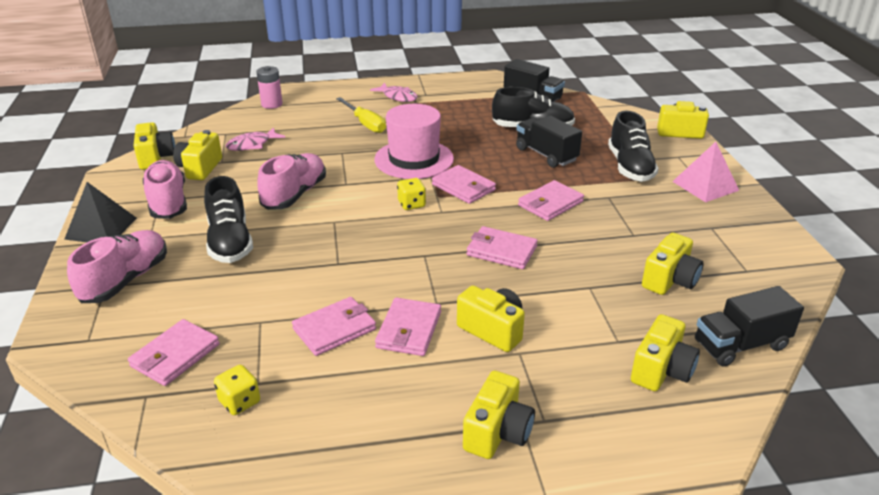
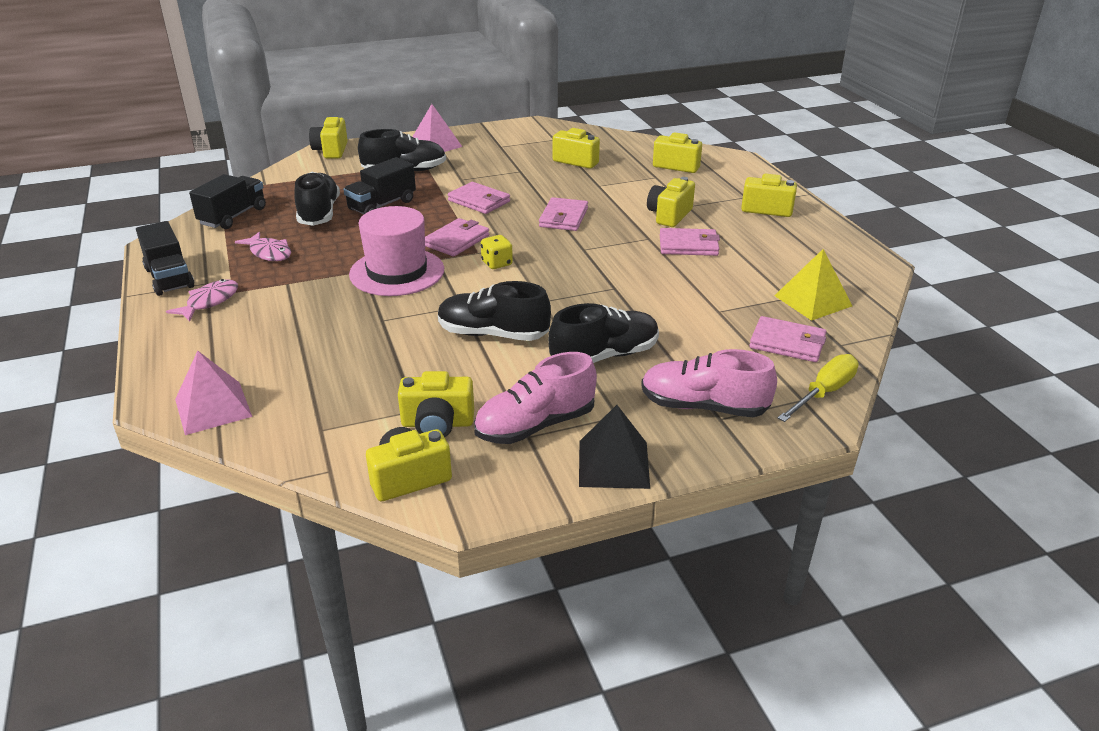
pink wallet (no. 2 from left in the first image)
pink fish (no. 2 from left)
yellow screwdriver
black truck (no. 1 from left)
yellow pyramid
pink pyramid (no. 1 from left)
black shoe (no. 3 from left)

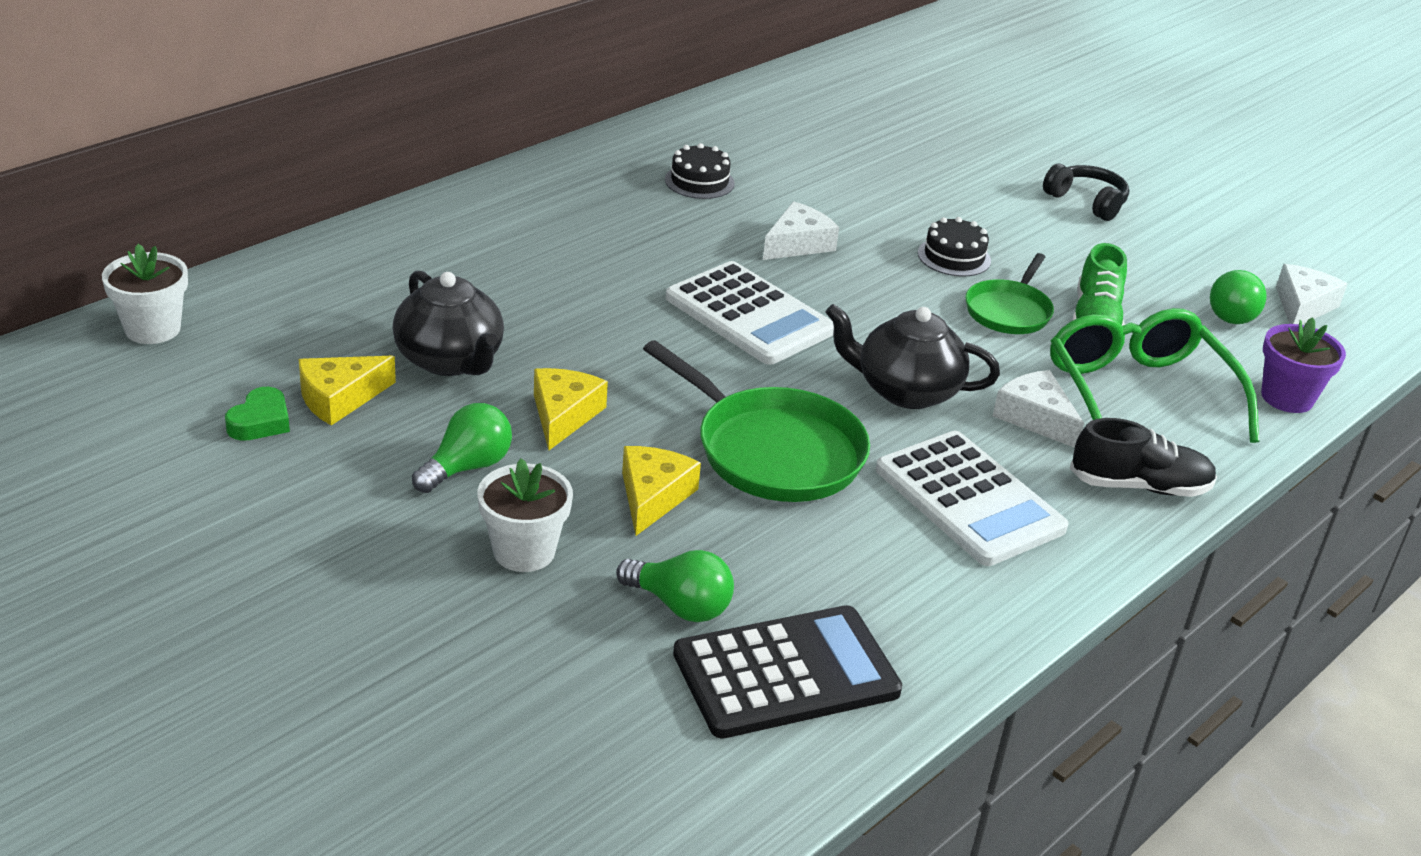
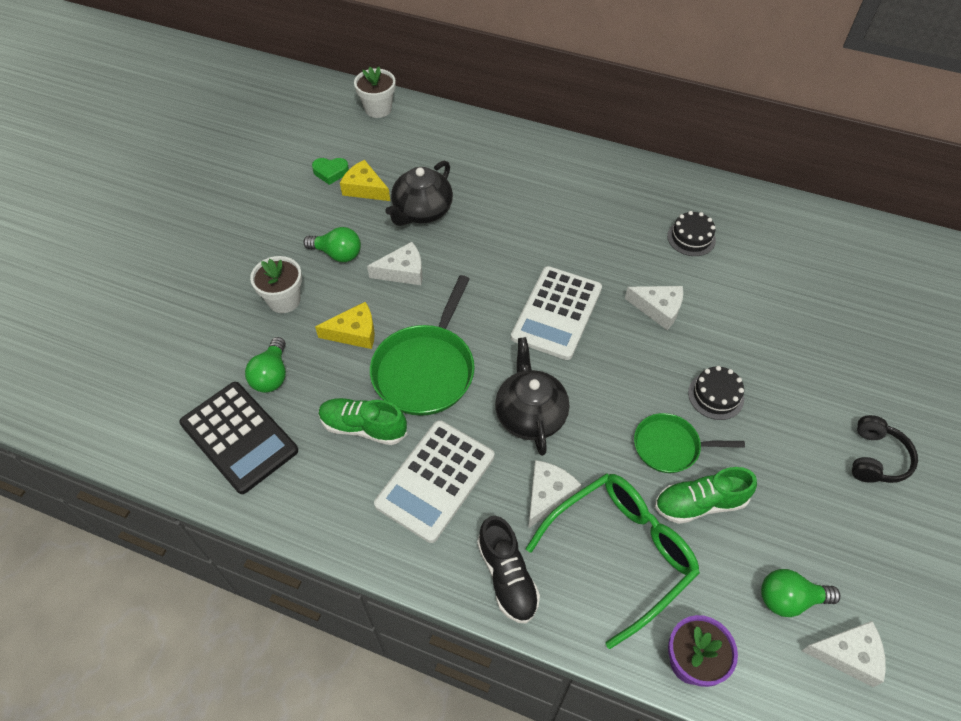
green shoe (no. 1 from left)
white cheese (no. 1 from left)

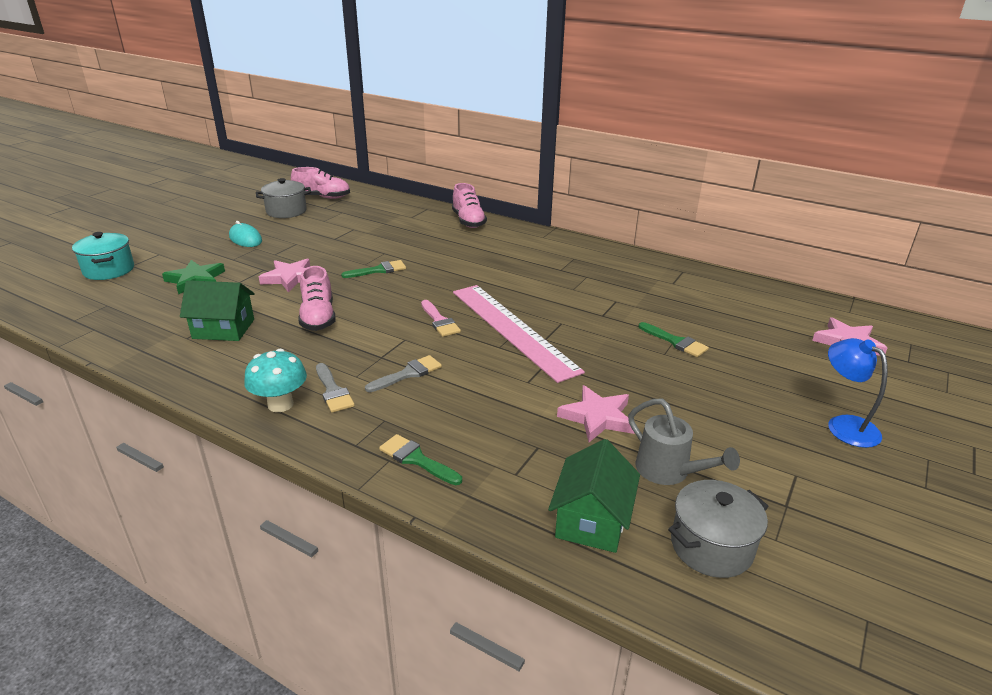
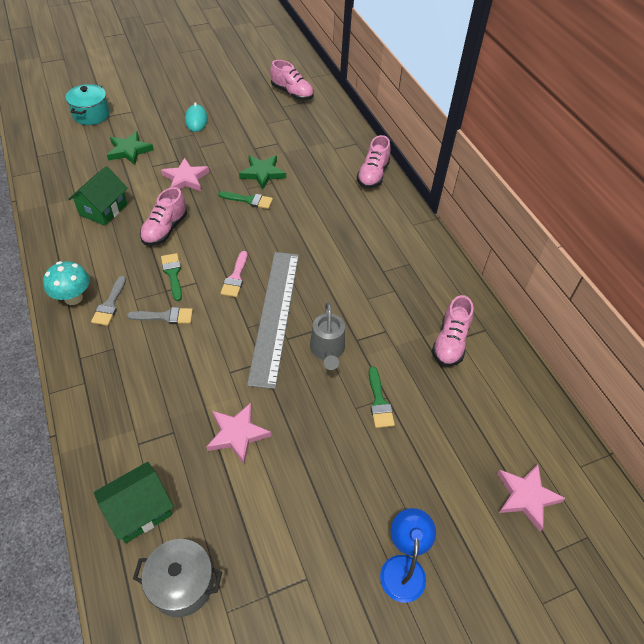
grey pot (no. 1 from left in the first image)
green star (no. 2 from left)
pink shoe (no. 4 from left)
green brush (no. 1 from left)
grey watering can
grey ruler
green house (no. 1 from left)

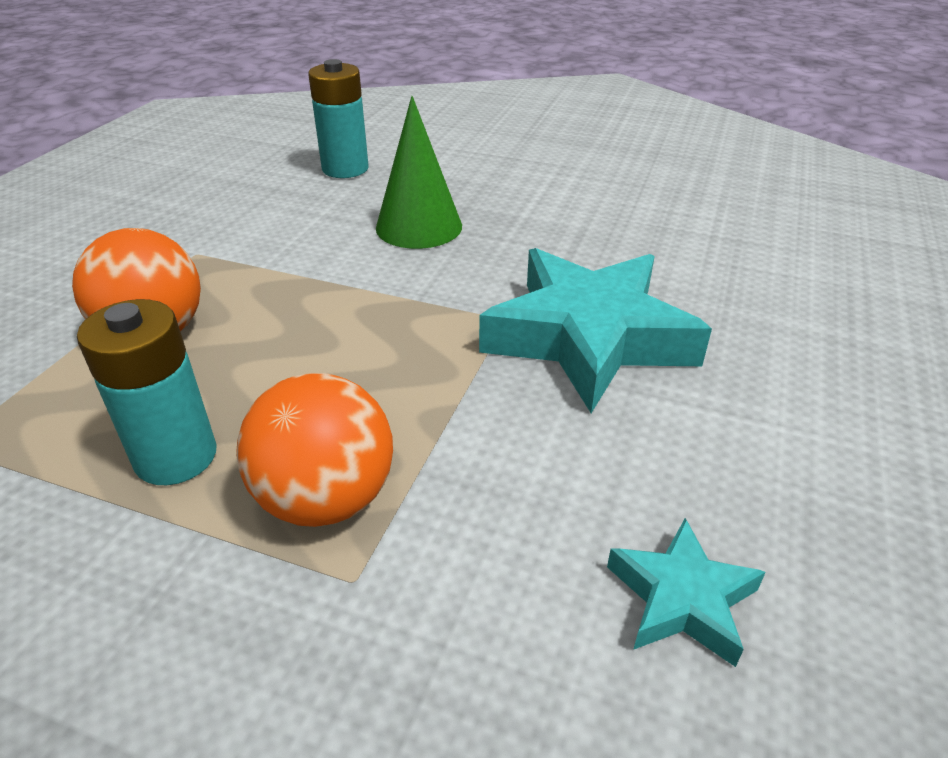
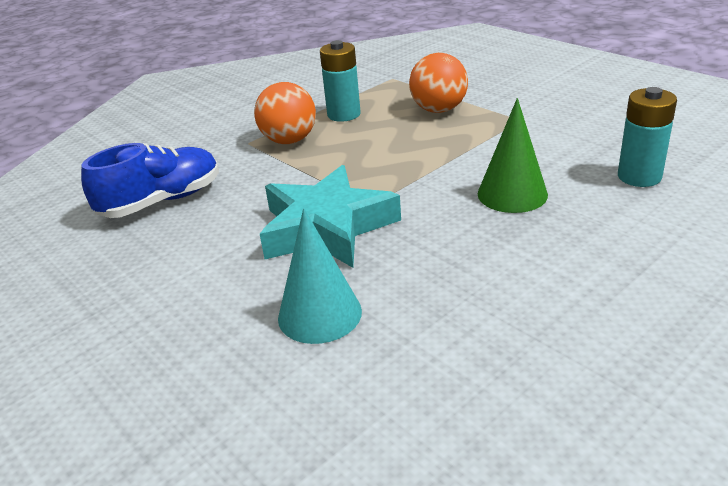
turquoise cone
blue shoe

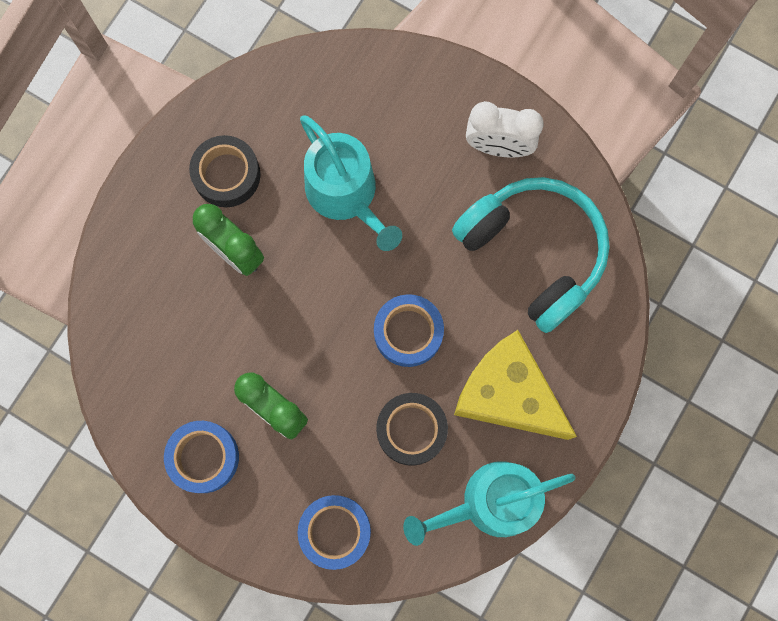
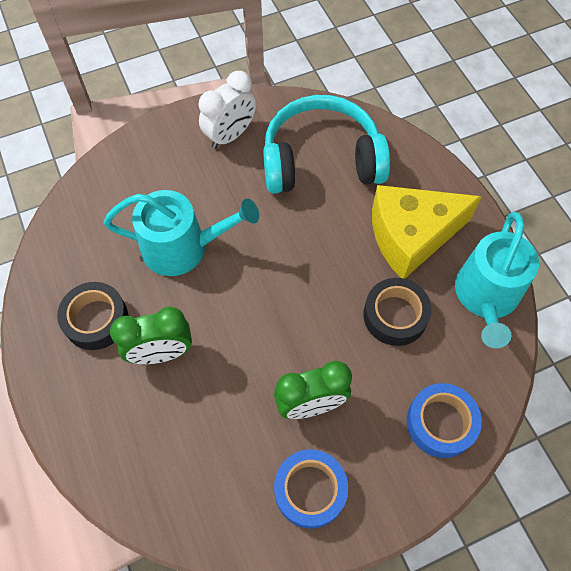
blue tape (no. 3 from left in the first image)

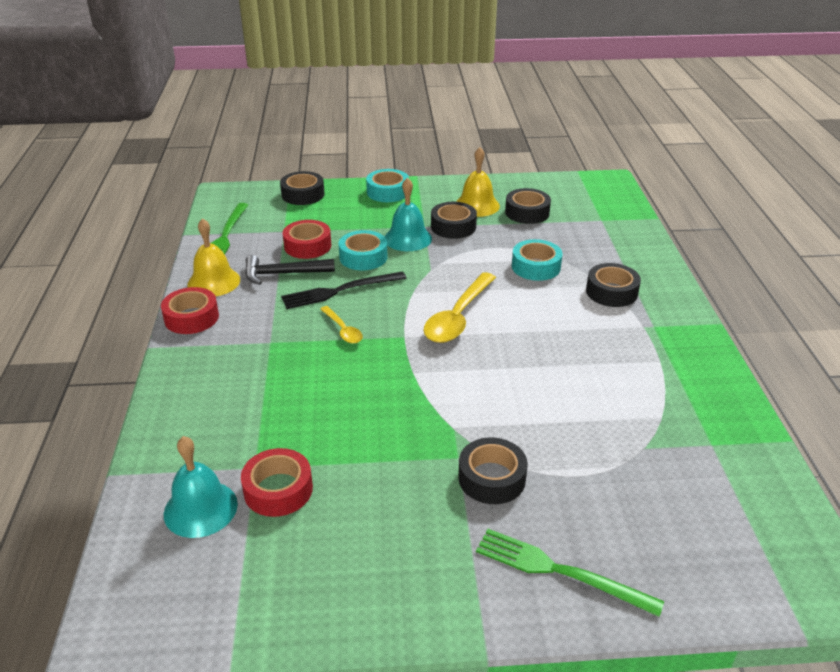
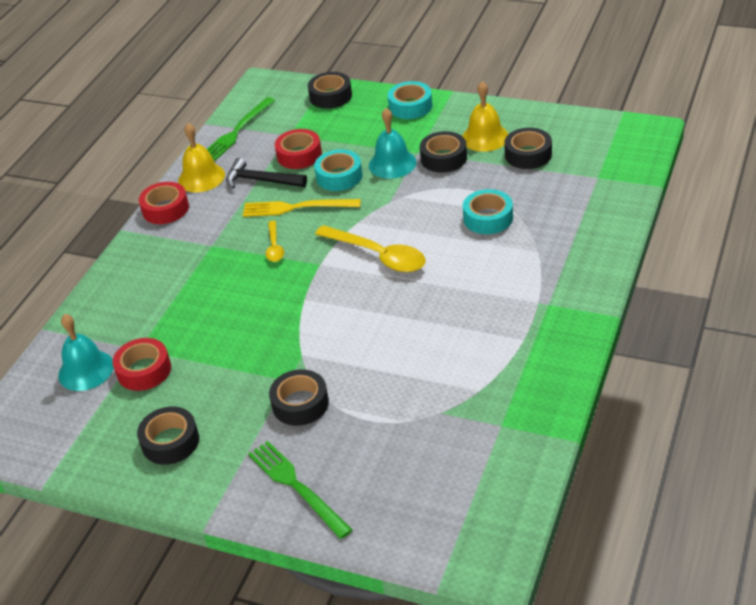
black tape (no. 1 from left)
yellow fork
yellow spoon (no. 2 from left)

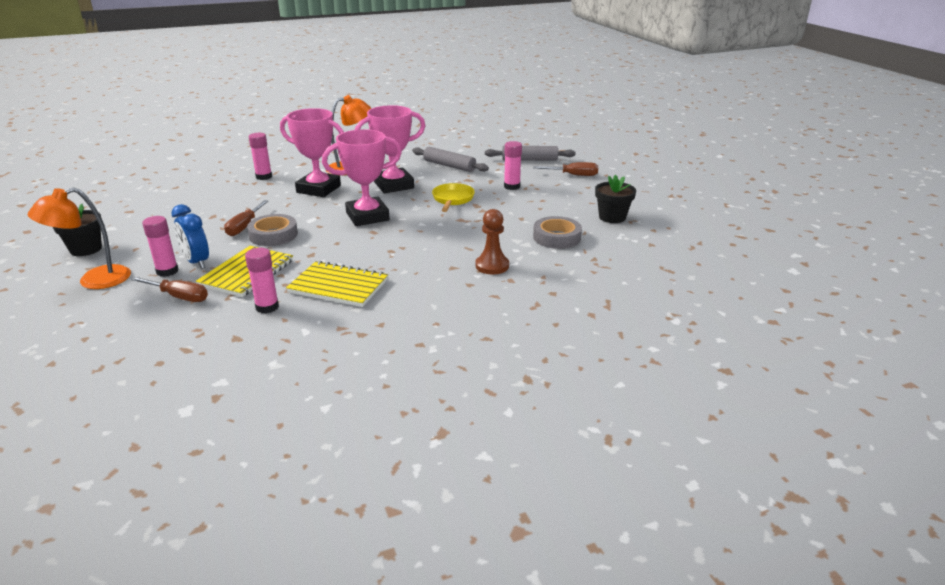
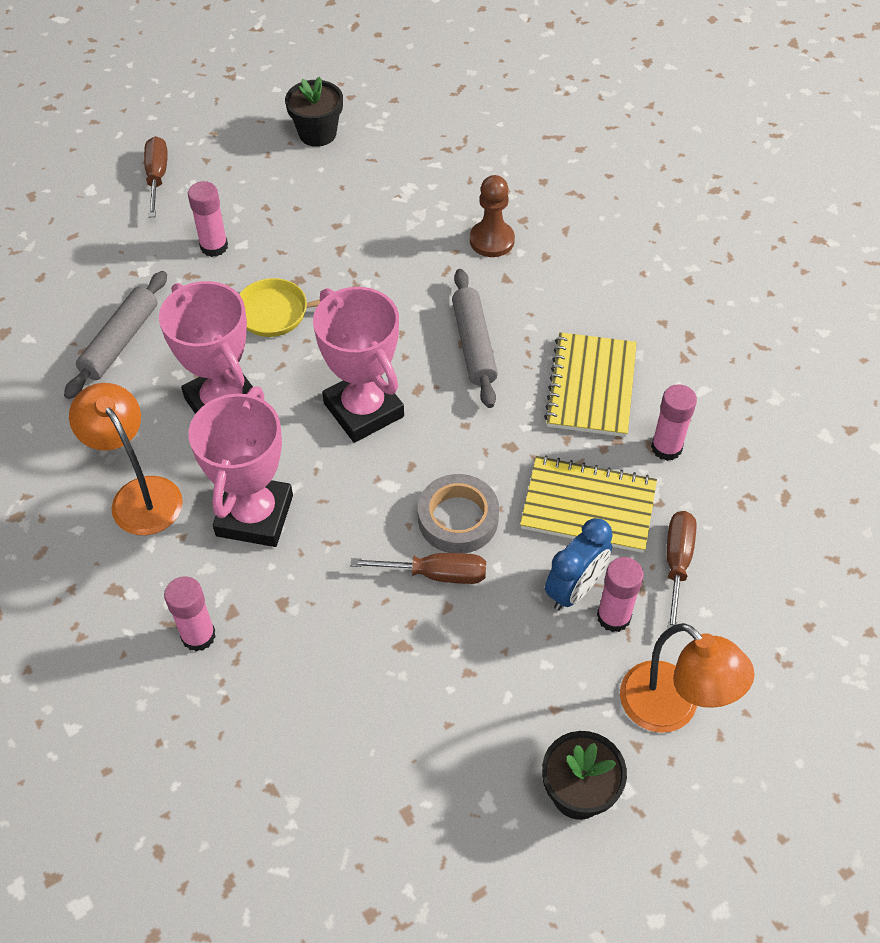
grey tape (no. 2 from left in the first image)
grey rolling pin (no. 2 from left)

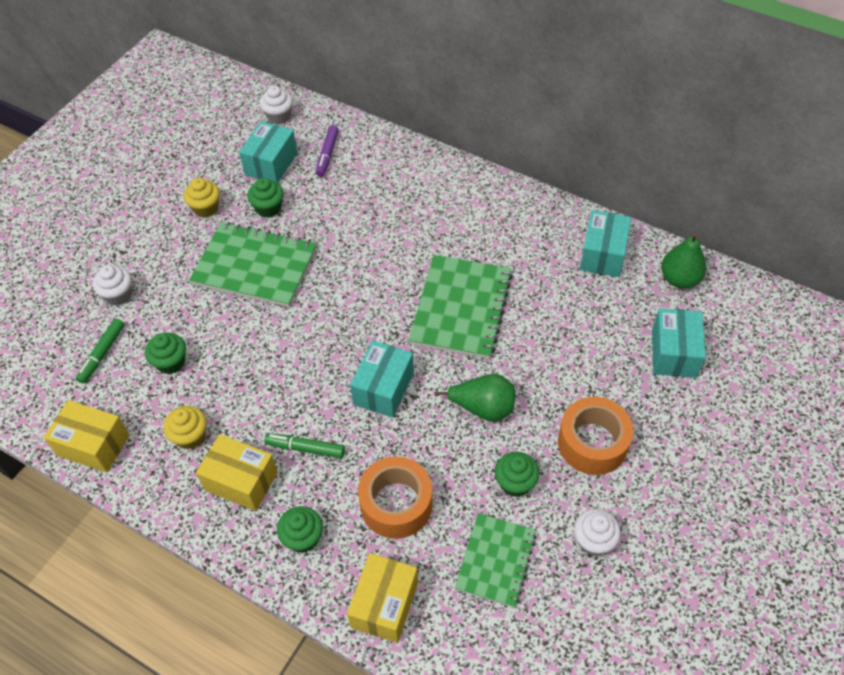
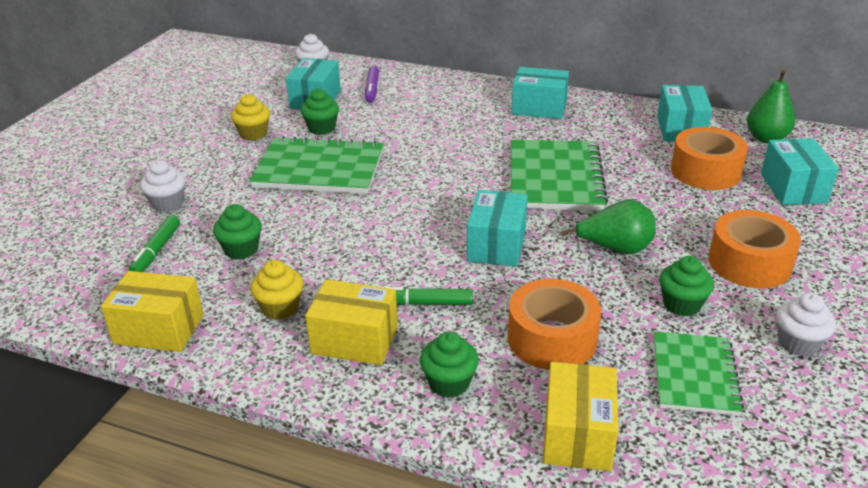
turquoise box (no. 3 from left)
orange tape (no. 2 from left)

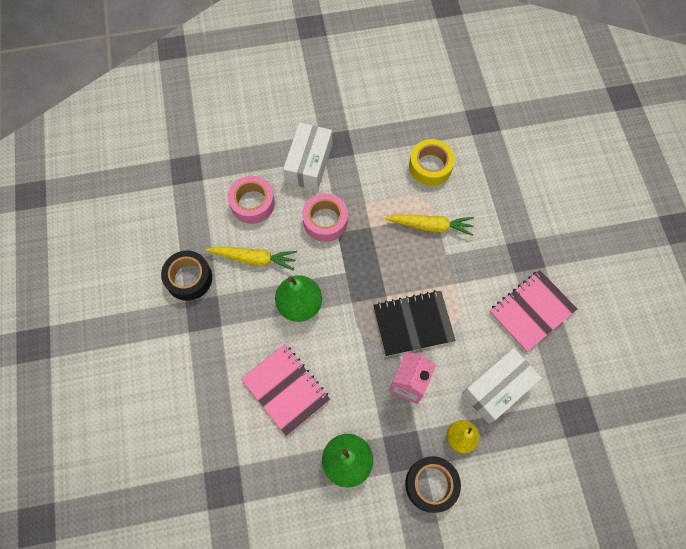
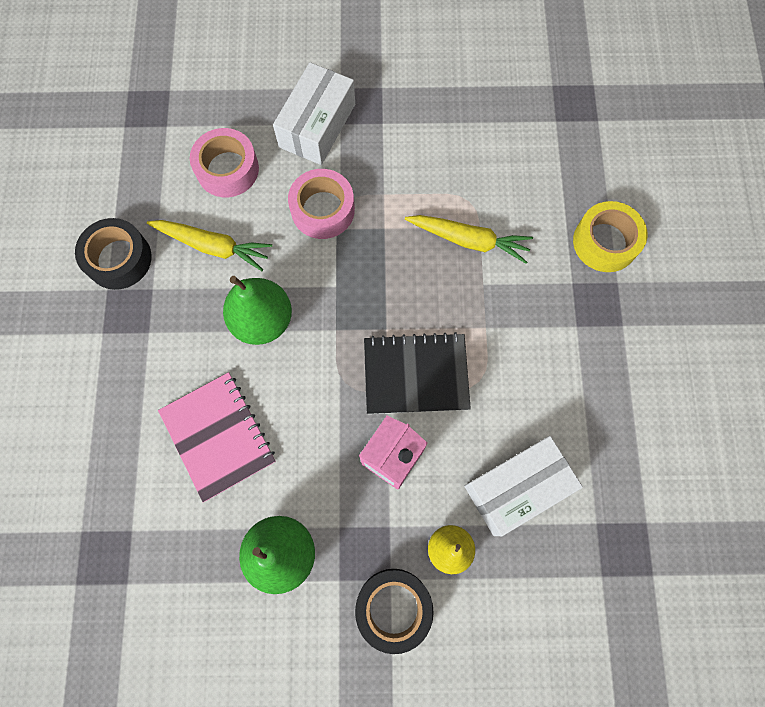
pink notebook (no. 2 from left in the first image)
yellow tape

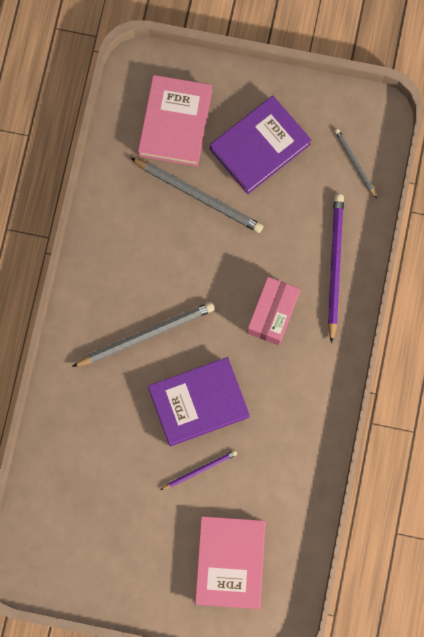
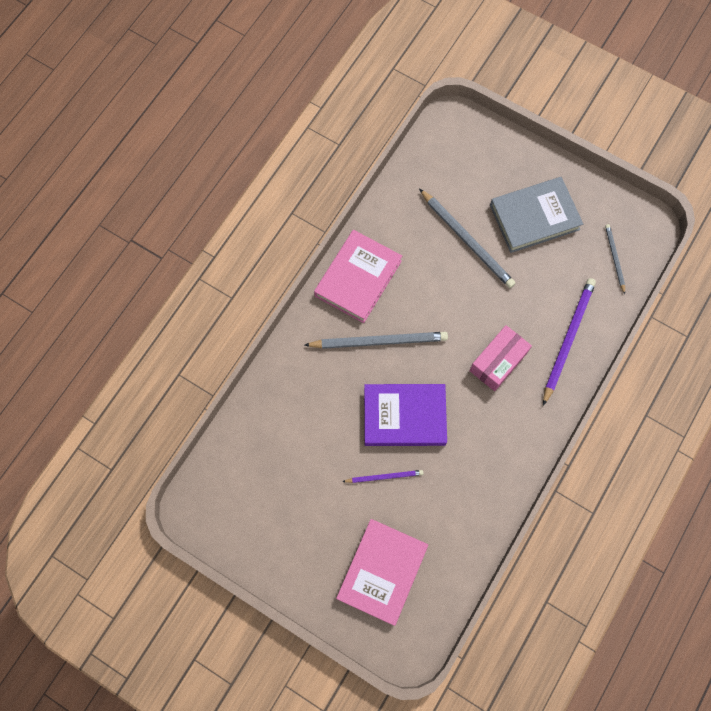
pink book (no. 1 from left)
grey book

